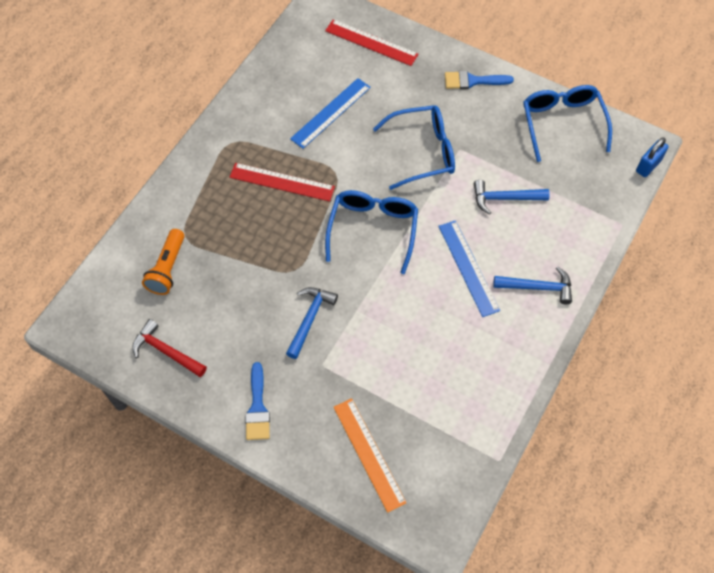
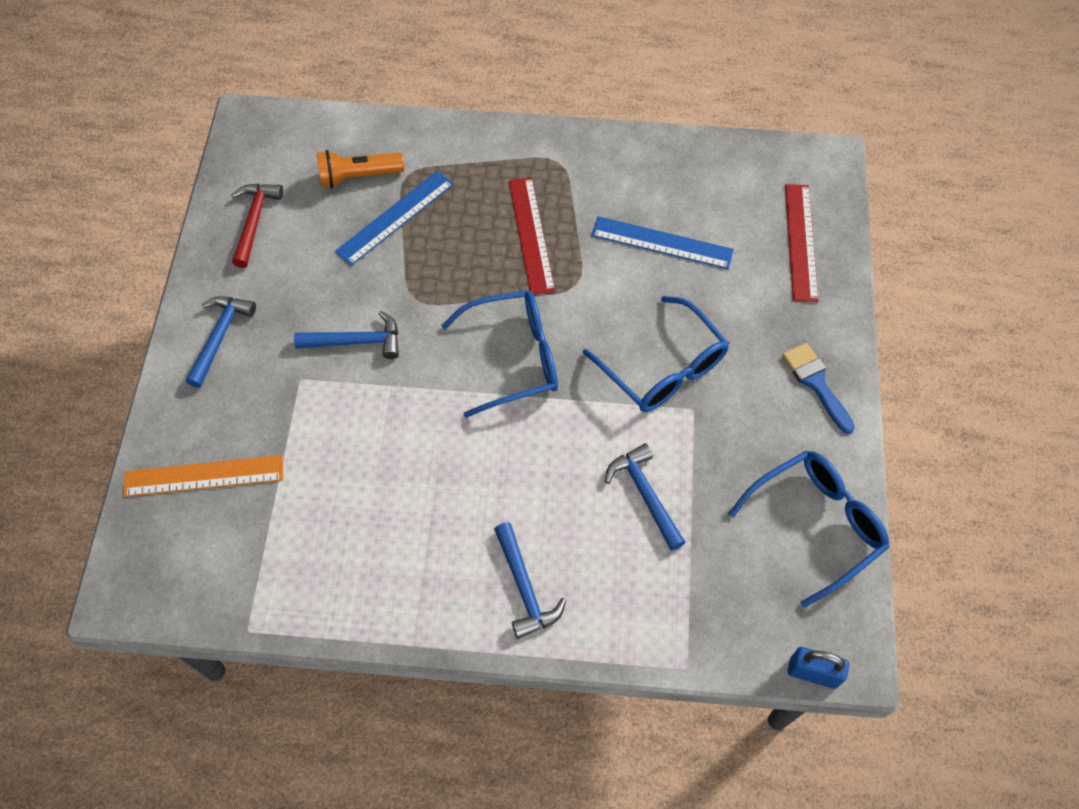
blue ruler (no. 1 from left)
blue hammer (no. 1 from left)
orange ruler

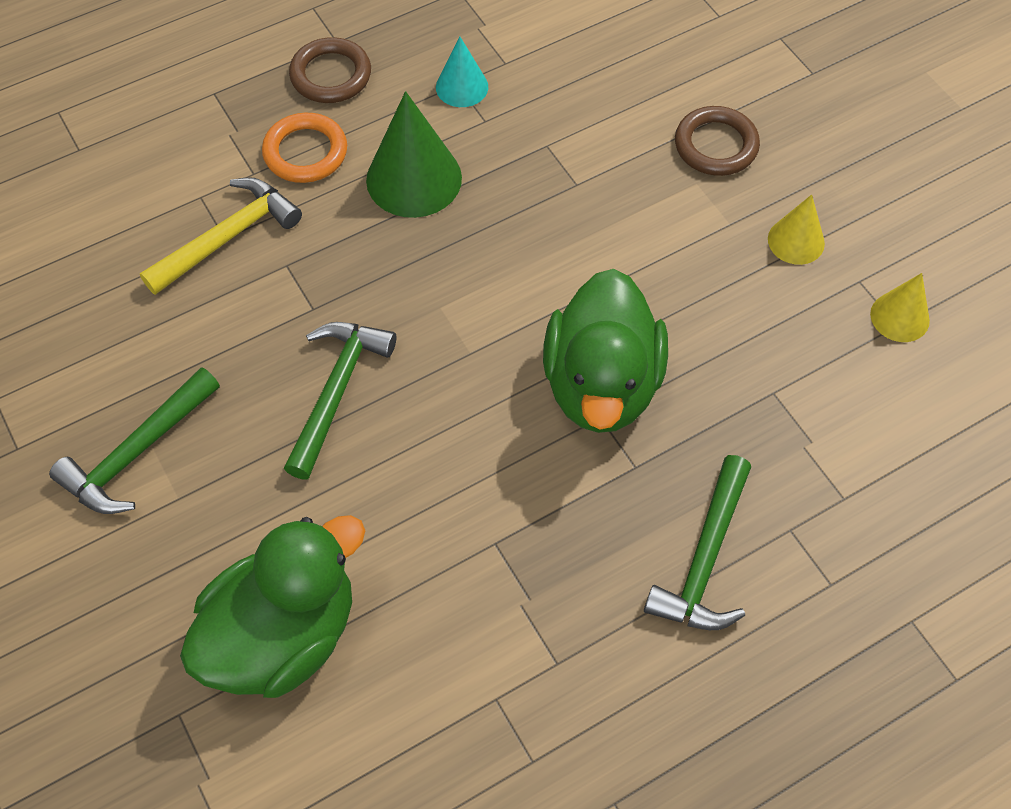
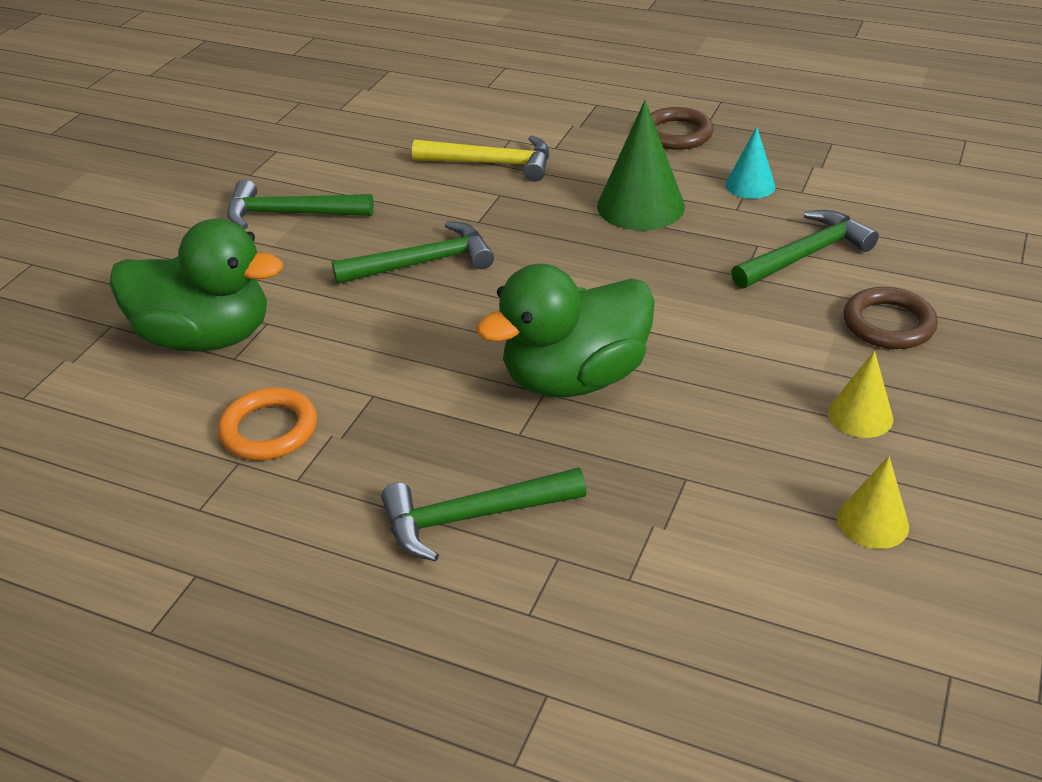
green hammer (no. 4 from left)
orange ring

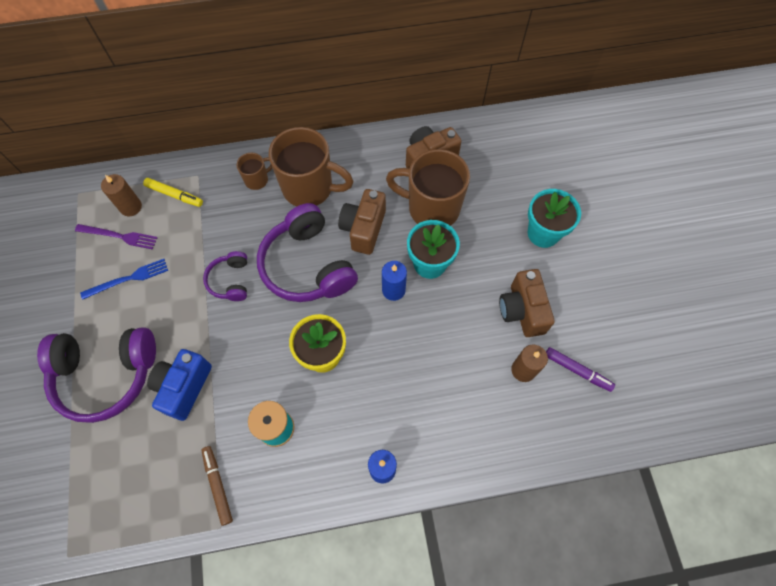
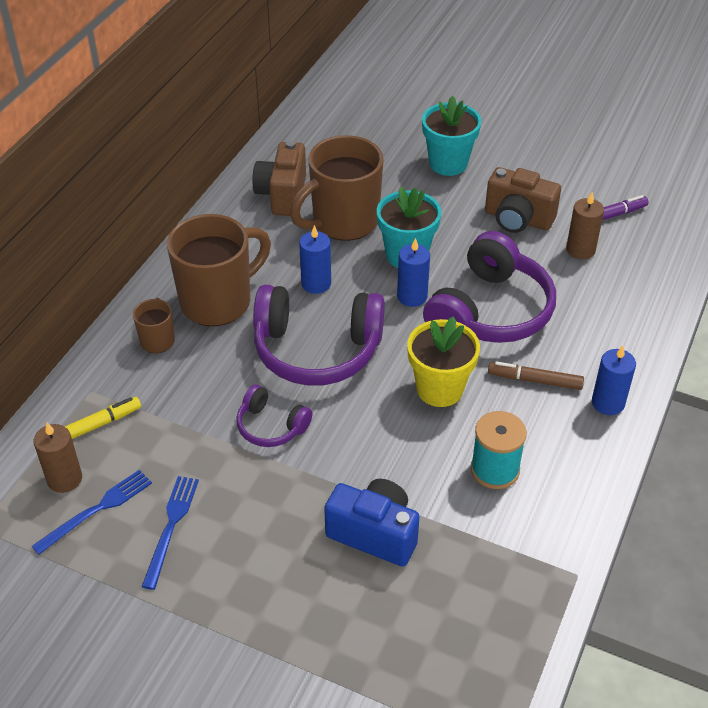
purple headphones (no. 3 from left)
brown marker
blue candle (no. 1 from left)
blue fork (no. 1 from left)
blue camera

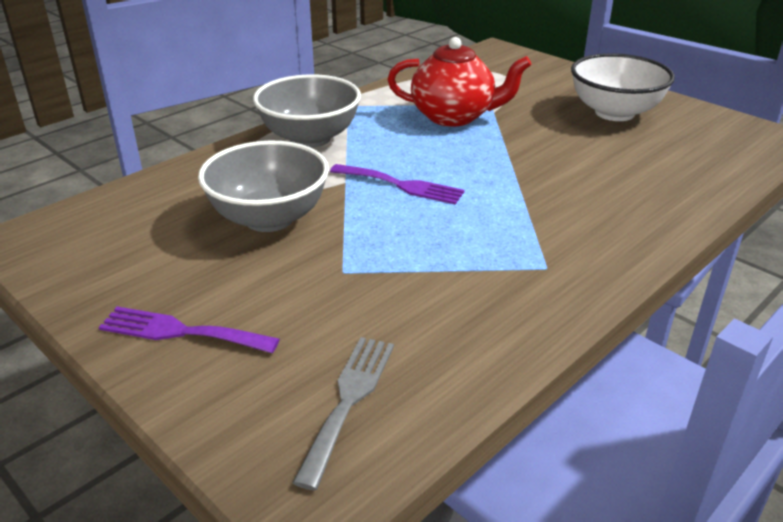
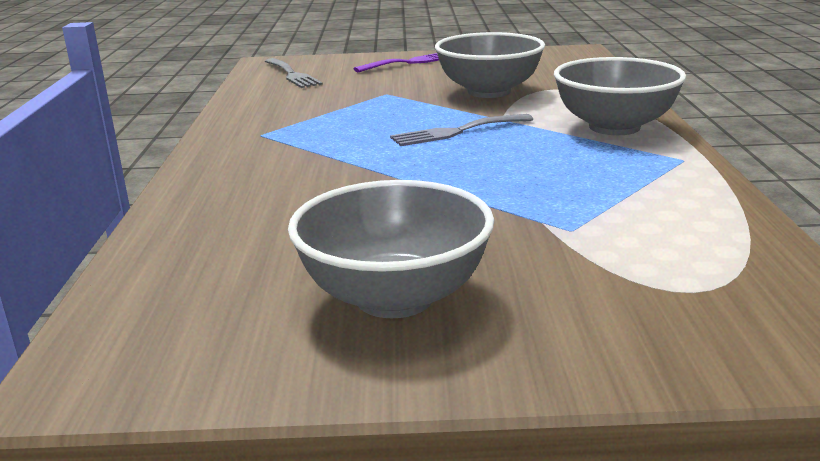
red teapot
grey fork (no. 2 from left)
grey bowl (no. 1 from left)

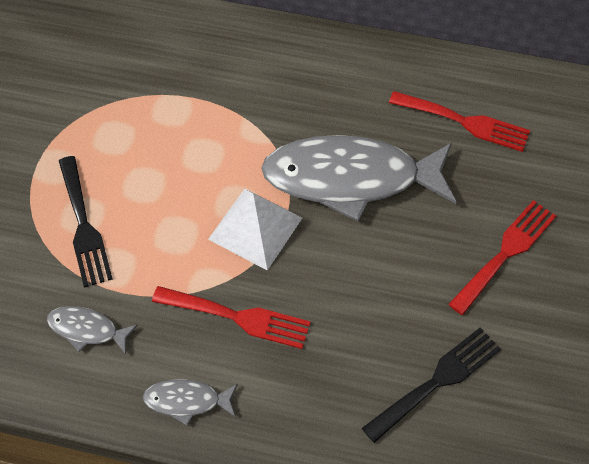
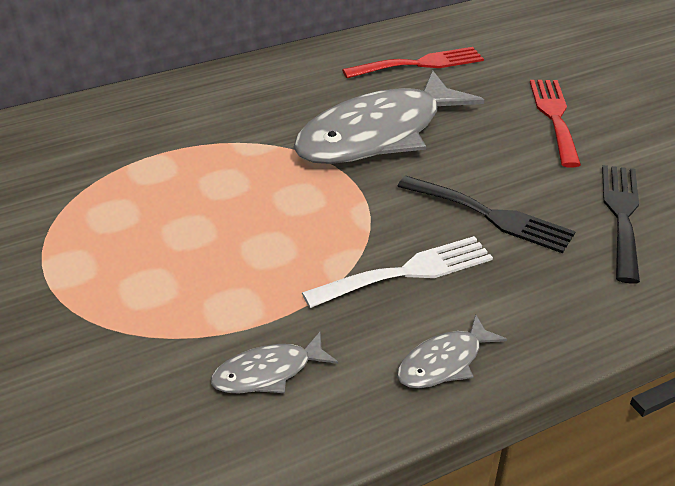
white pyramid
black fork (no. 1 from left)
white fork

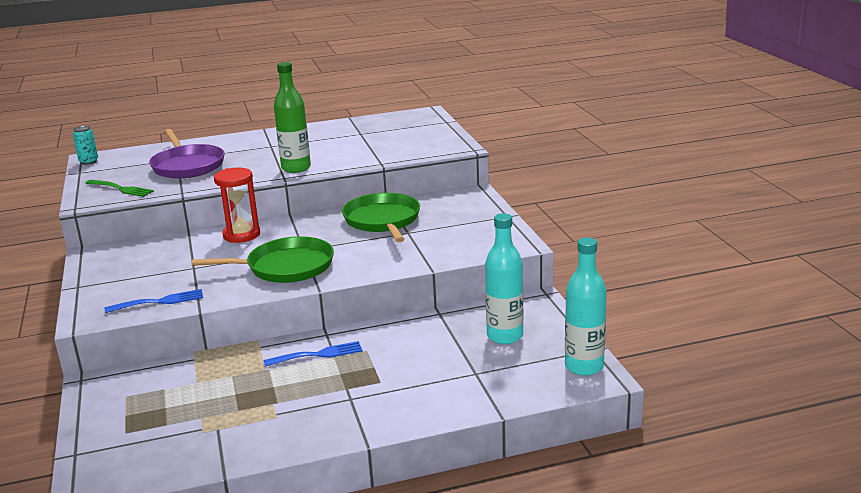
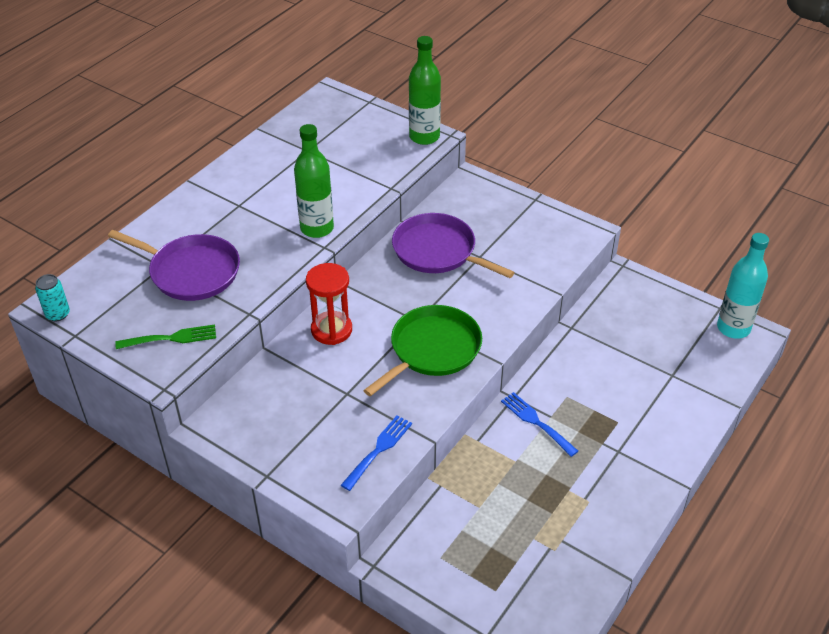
turquoise bottle (no. 1 from left in the first image)
green bottle (no. 2 from left)
purple pan (no. 2 from left)
blue fork (no. 2 from left)

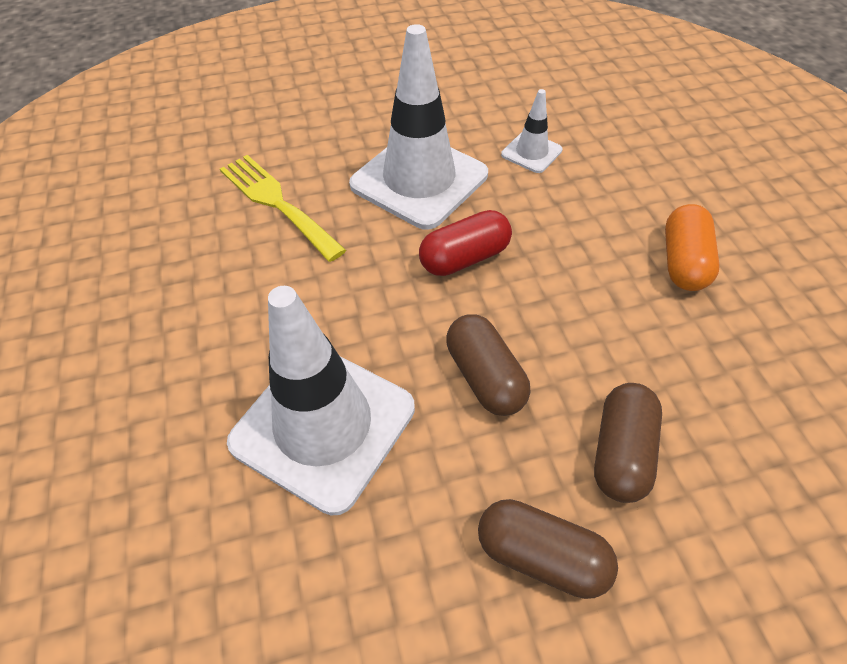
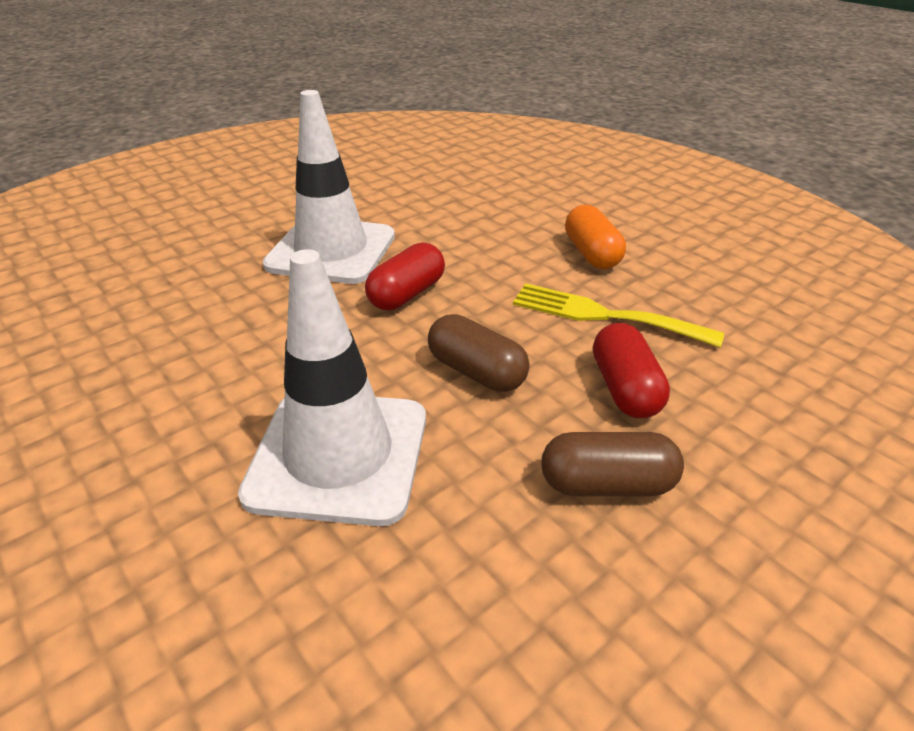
white traffic cone (no. 3 from left in the first image)
yellow fork
red capsule (no. 2 from left)

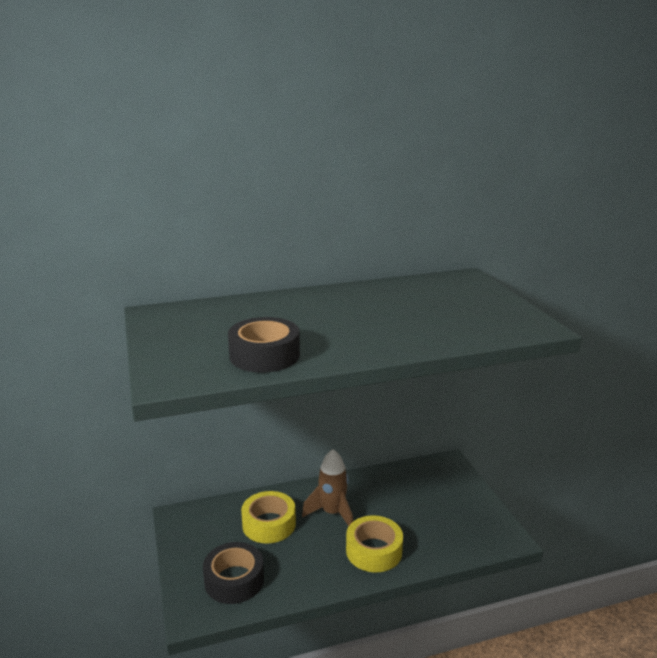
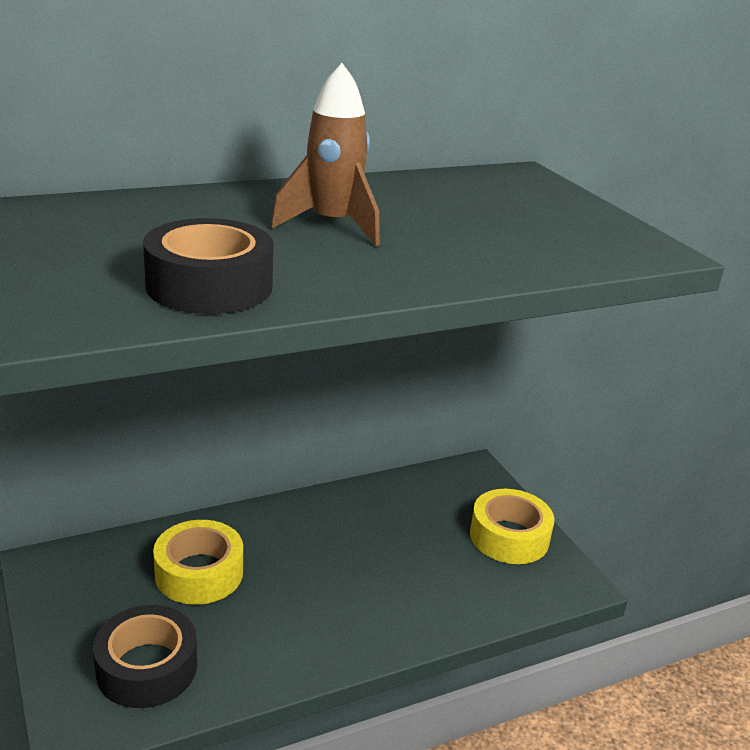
brown rocket
yellow tape (no. 2 from left)

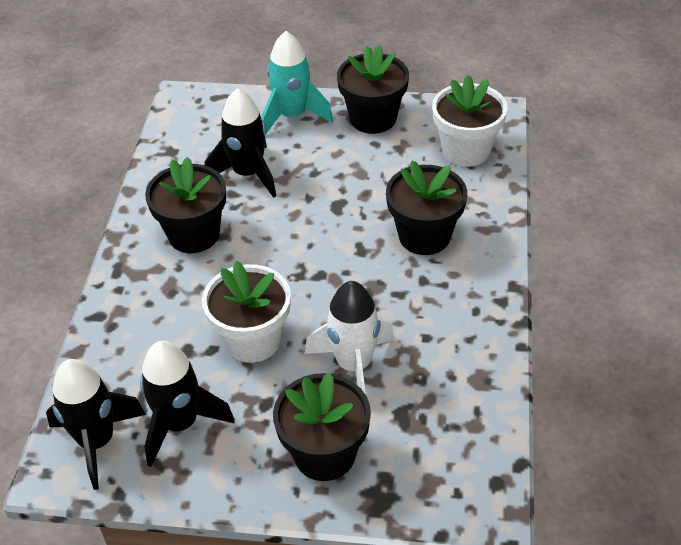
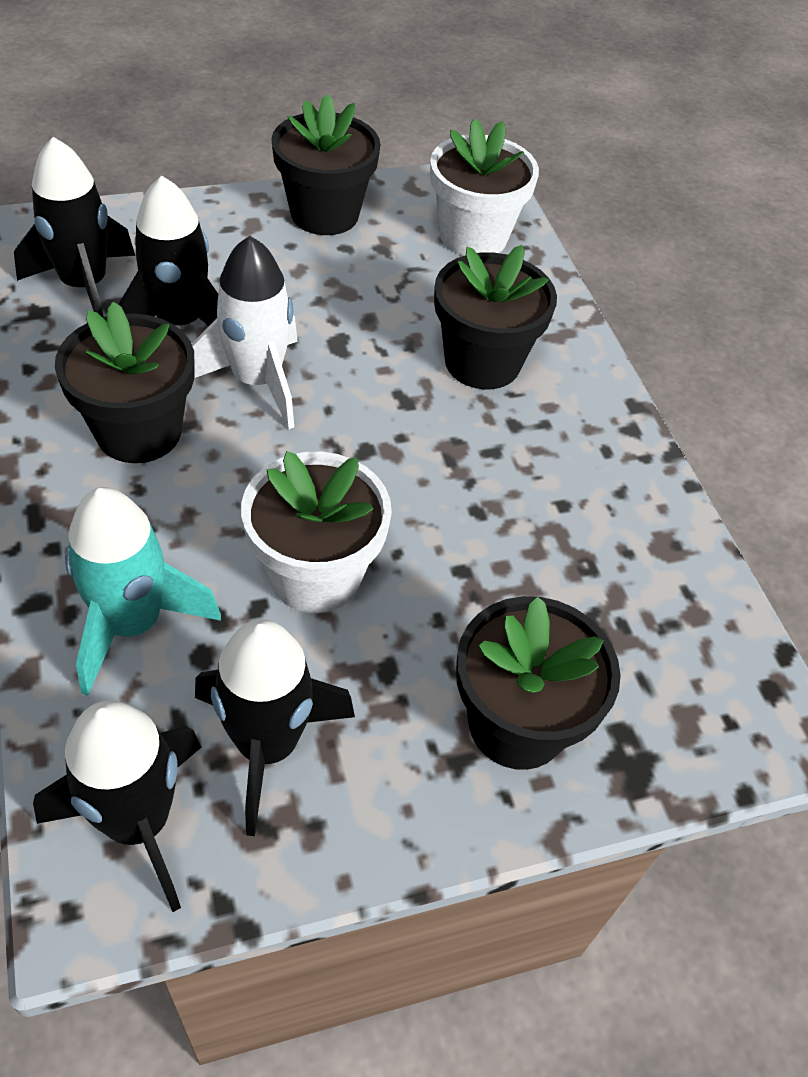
black rocket (no. 1 from left)
turquoise rocket
white rocket

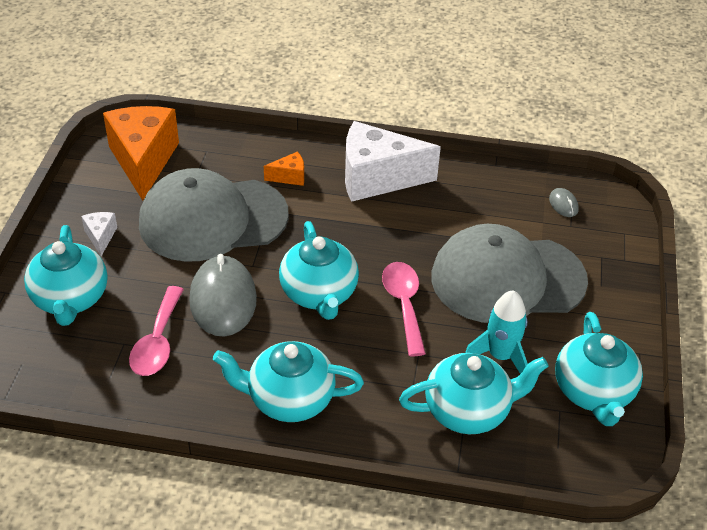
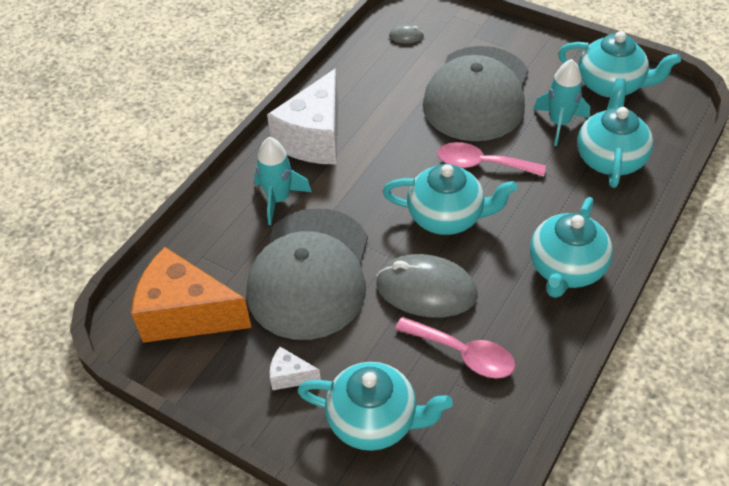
turquoise rocket (no. 1 from left)

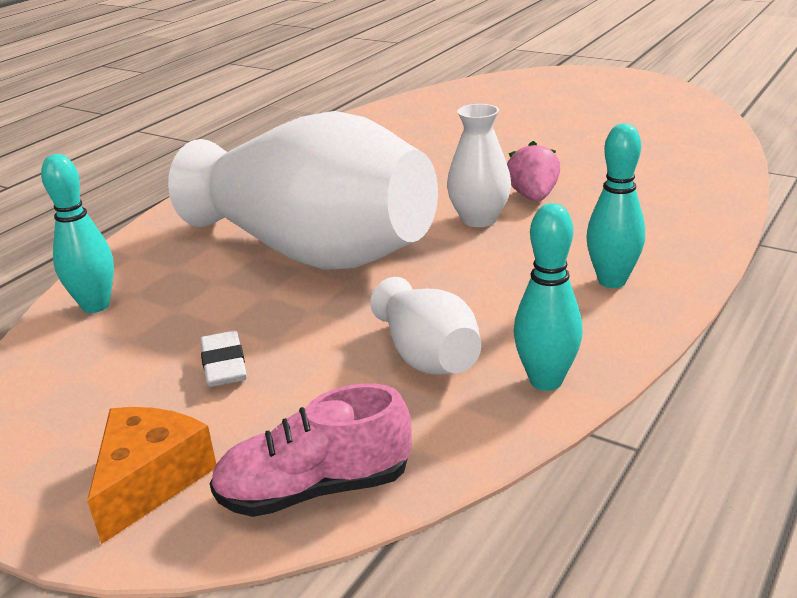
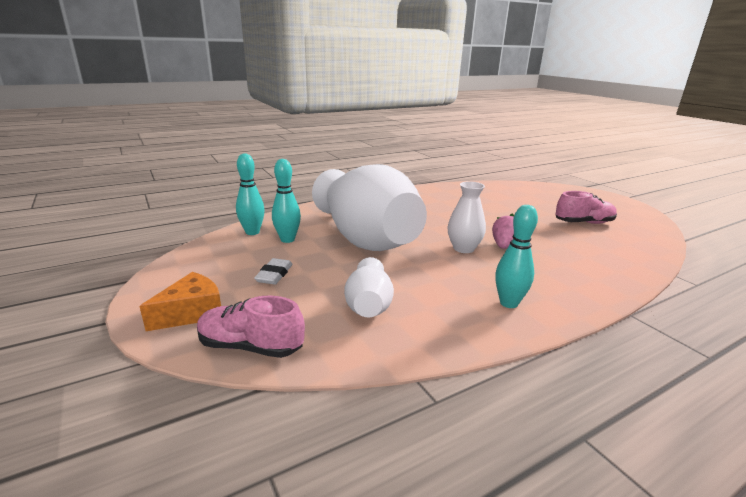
pink shoe (no. 2 from left)
turquoise bowling pin (no. 2 from left)

